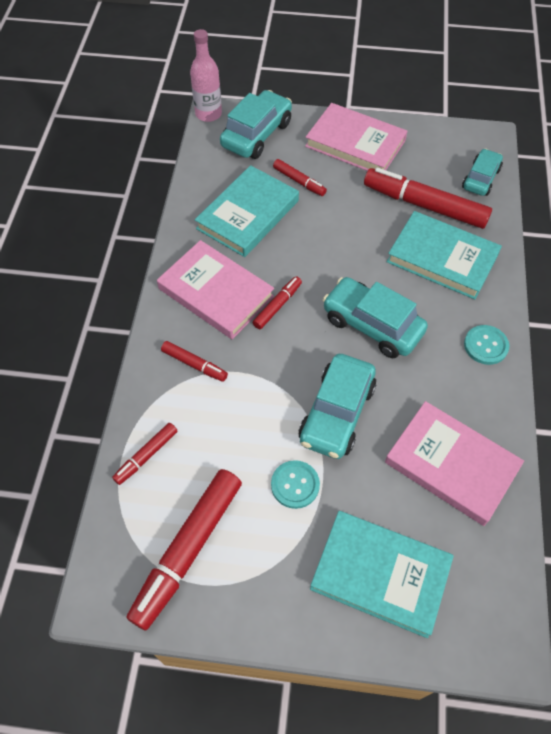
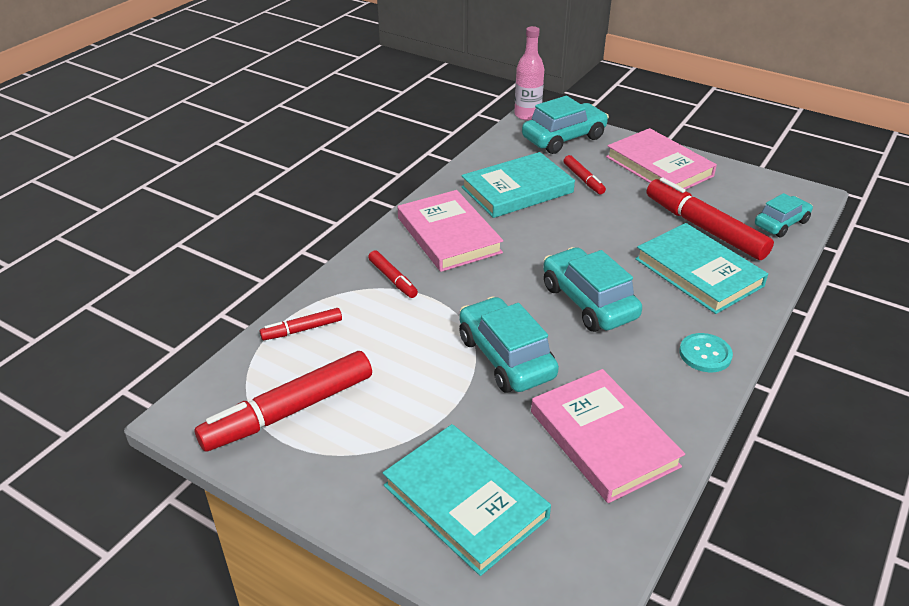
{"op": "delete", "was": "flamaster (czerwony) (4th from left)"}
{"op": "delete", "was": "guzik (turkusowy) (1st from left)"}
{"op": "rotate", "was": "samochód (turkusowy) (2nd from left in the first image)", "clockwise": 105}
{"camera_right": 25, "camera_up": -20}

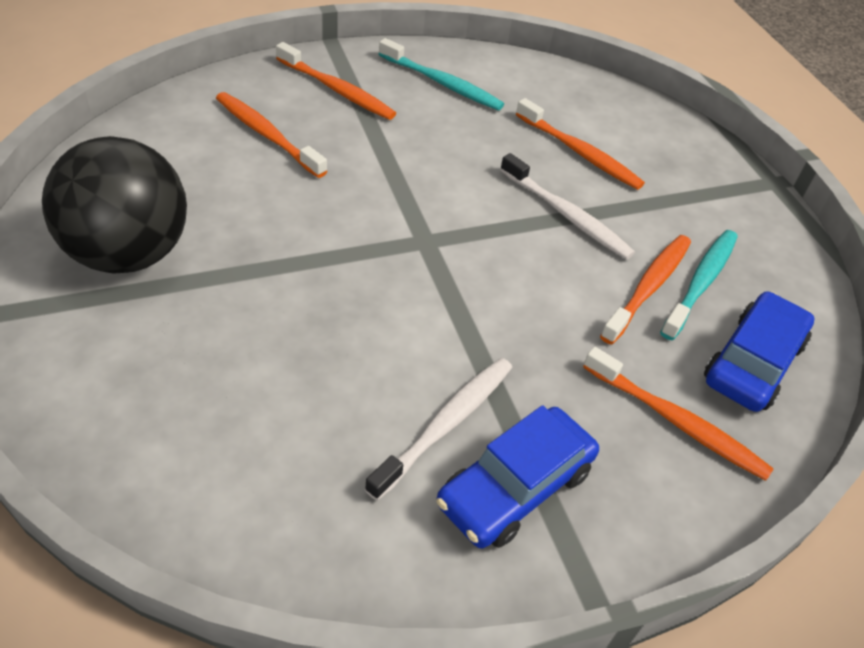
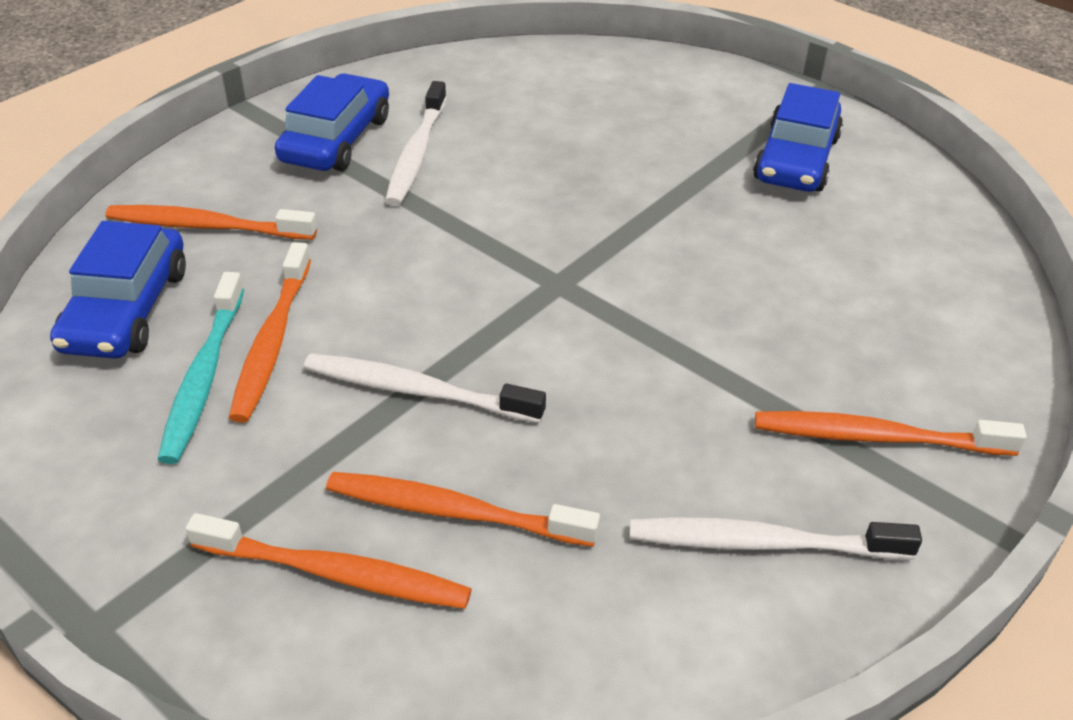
{"op": "move", "was": "szczoteczka do zębów (pomarańczowy) (1st from left in the first image)", "now": "szczoteczka do zębów (pomarańczowy) (3rd from left)"}
{"op": "replace", "was": "piłka (czarny)", "now": "samochód (niebieski) (3rd from left)"}
{"op": "recolor", "was": "szczoteczka do zębów (turkusowy) (1st from left)", "now": "szczoteczka do zębów (biały) (3rd from left)"}
{"camera_right": 155, "camera_up": -5}

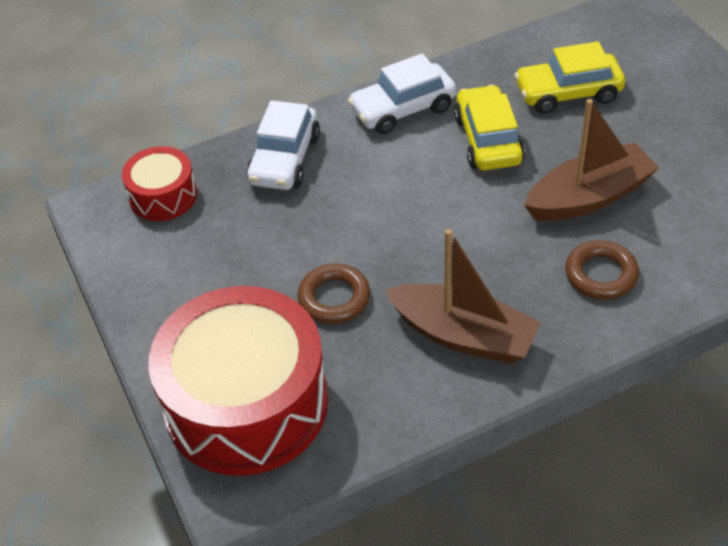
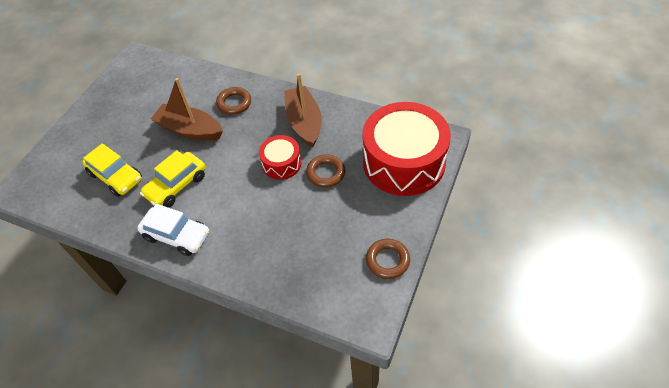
{"op": "delete", "was": "samochód (biały) (1st from left)"}
{"op": "insert", "now": "pierścień (brązowy) (3rd from left)"}
{"op": "move", "was": "bęben (czerwony) (1st from left)"}
{"camera_right": -130, "camera_up": 5}

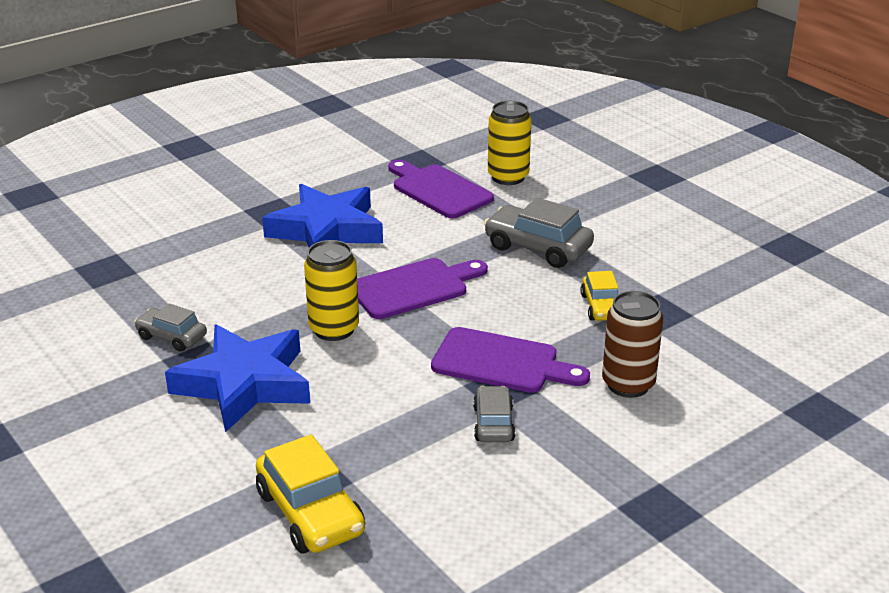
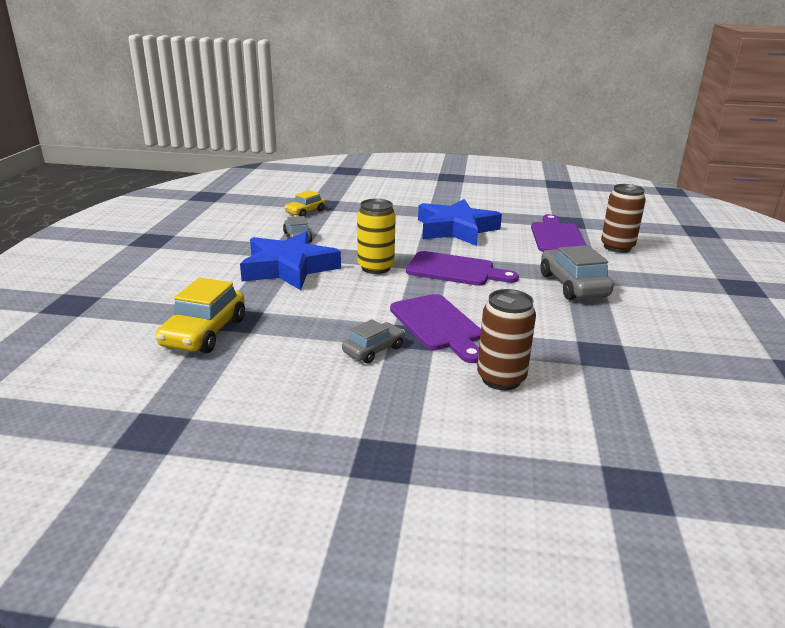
{"op": "move", "was": "samochód (żółty) (2nd from left)"}
{"op": "recolor", "was": "puszka (żółty) (2nd from left)", "now": "puszka (brązowy) (2nd from left)"}
{"camera_right": 45, "camera_up": -5}

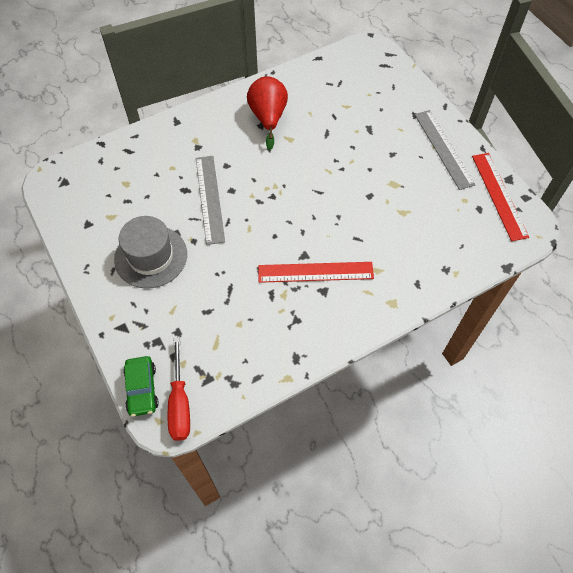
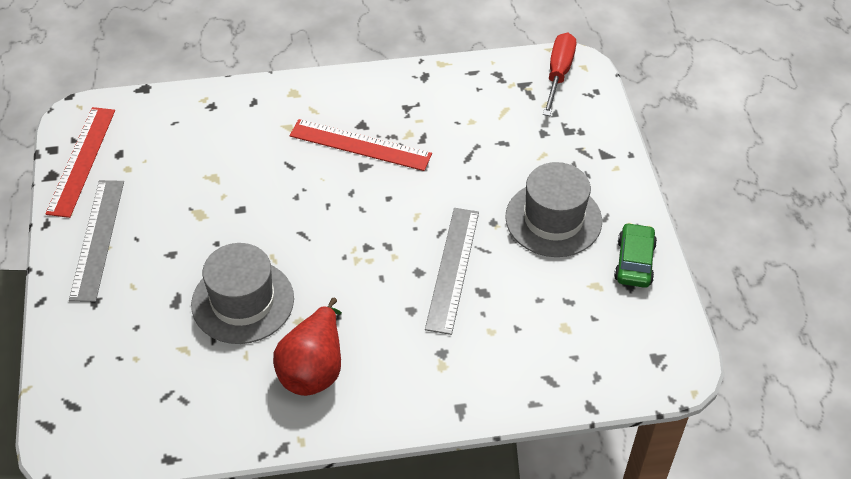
{"op": "insert", "now": "kapelusz (szary) (1st from left)"}
{"op": "move", "was": "samochód (zielony)"}
{"camera_right": -160, "camera_up": -10}

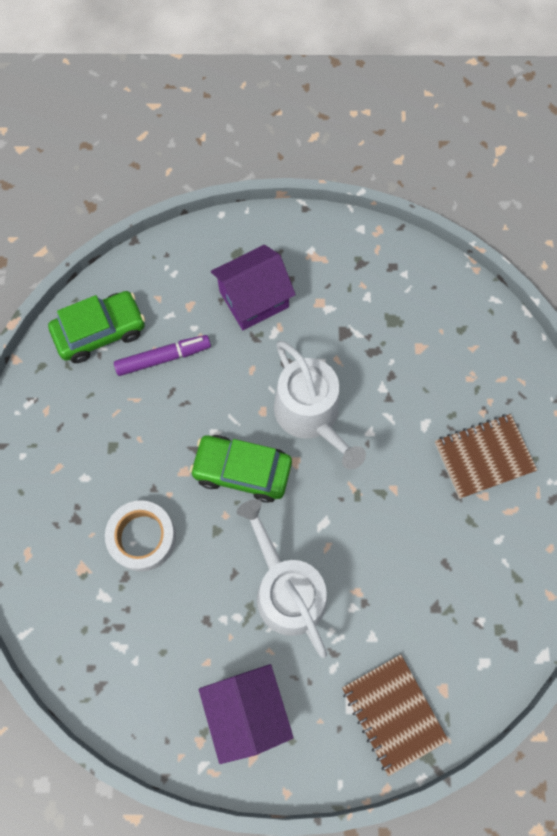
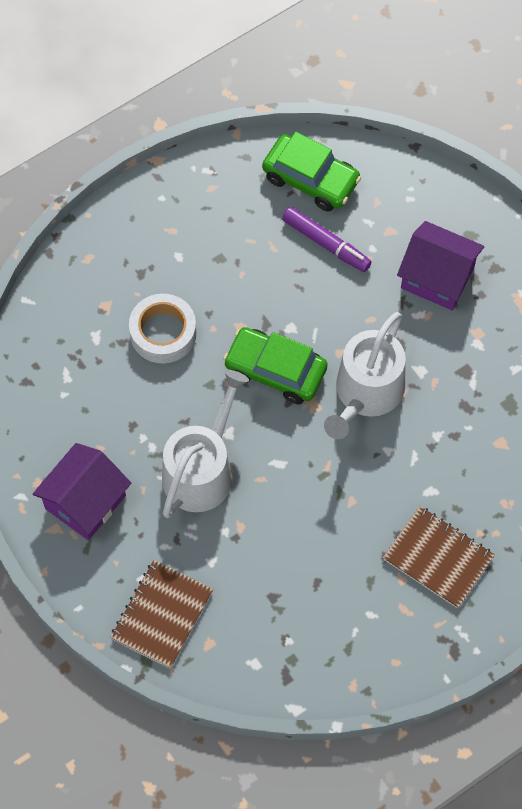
{"op": "rotate", "was": "samochód (zielony) (2nd from left in the first image)", "clockwise": -45}
{"camera_right": 55, "camera_up": -5}

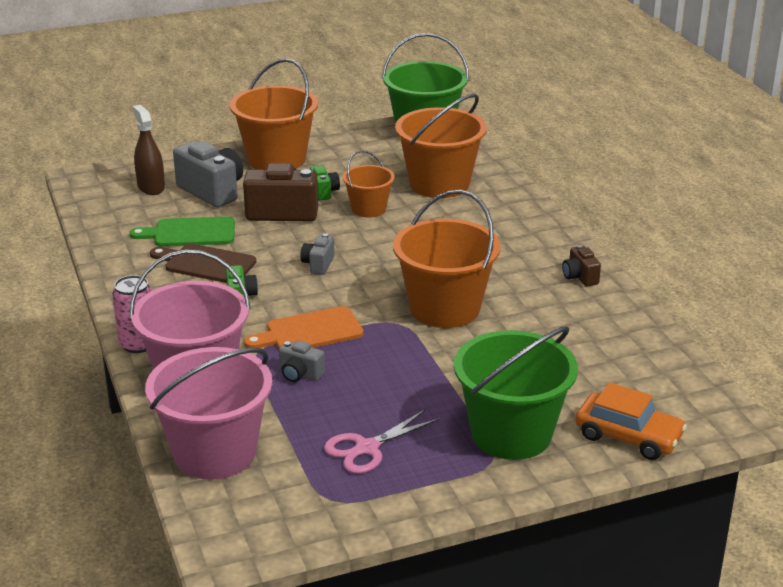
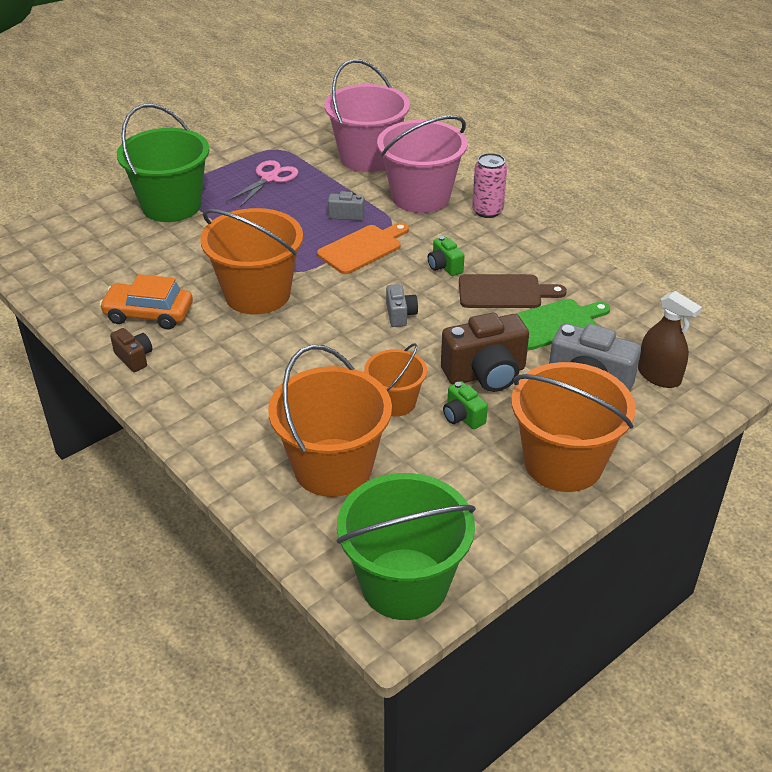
{"op": "move", "was": "samochód (pomarańczowy)"}
{"camera_right": 160, "camera_up": 10}

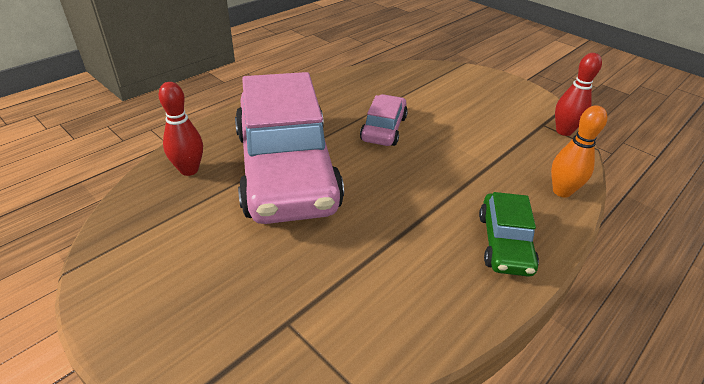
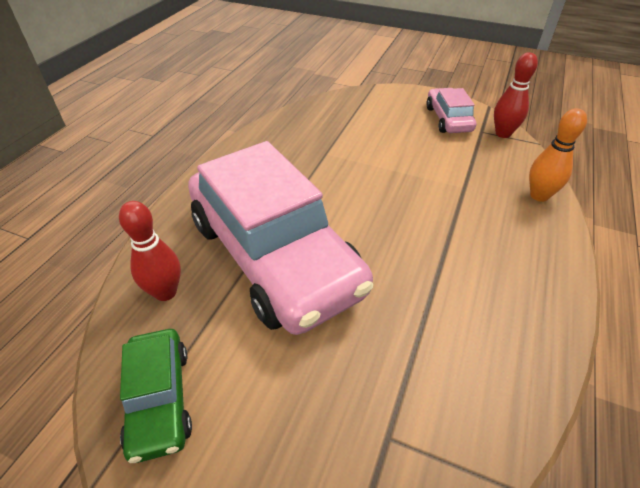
{"op": "move", "was": "samochód (różowy) (2nd from left)"}
{"op": "move", "was": "samochód (zielony)"}
{"camera_right": -20, "camera_up": 5}

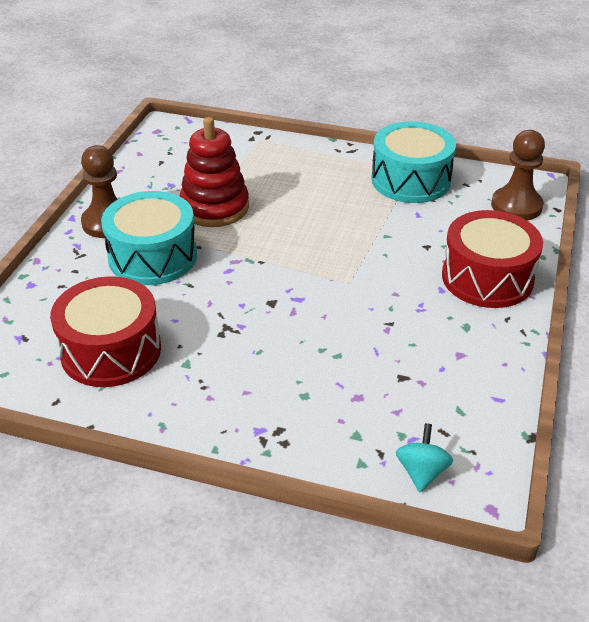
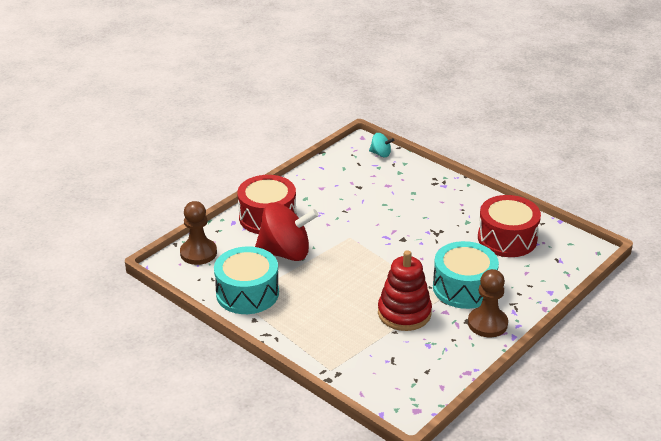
{"op": "insert", "now": "bączek (czerwony)"}
{"op": "rotate", "was": "bączek (turkusowy)", "clockwise": -105}
{"camera_right": -155, "camera_up": -5}

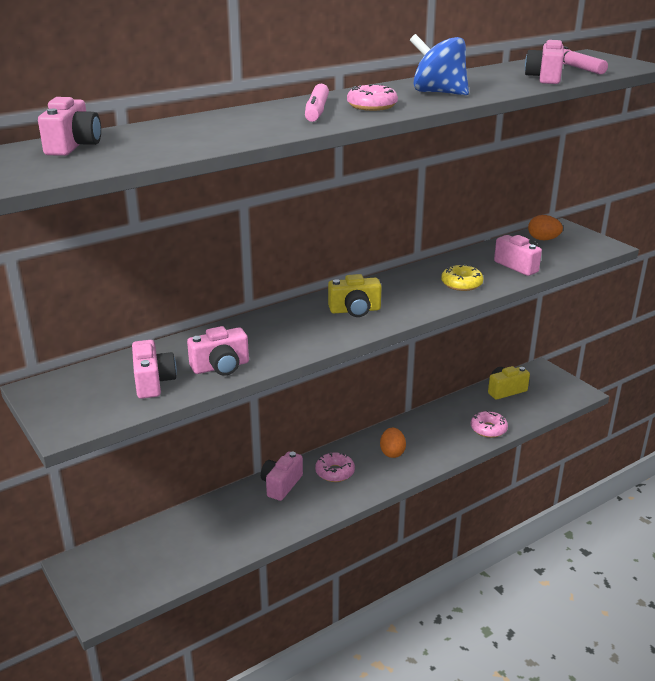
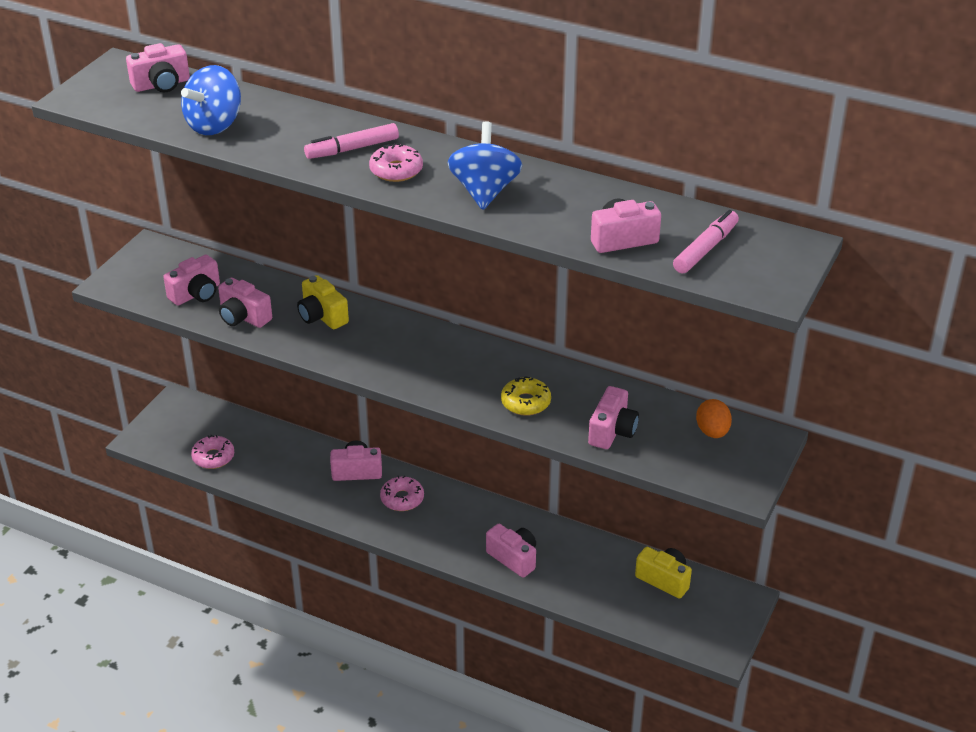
{"op": "delete", "was": "jajko (pomarańczowy) (1st from left)"}
{"op": "insert", "now": "bączek (niebieski) (1st from left)"}
{"op": "insert", "now": "aparat fotograficzny (różowy) (5th from left)"}
{"op": "move", "was": "aparat fotograficzny (żółty) (1st from left)"}
{"op": "move", "was": "donut (różowy) (3rd from left in the first image)", "now": "donut (różowy) (1st from left)"}
{"camera_right": 60, "camera_up": 10}

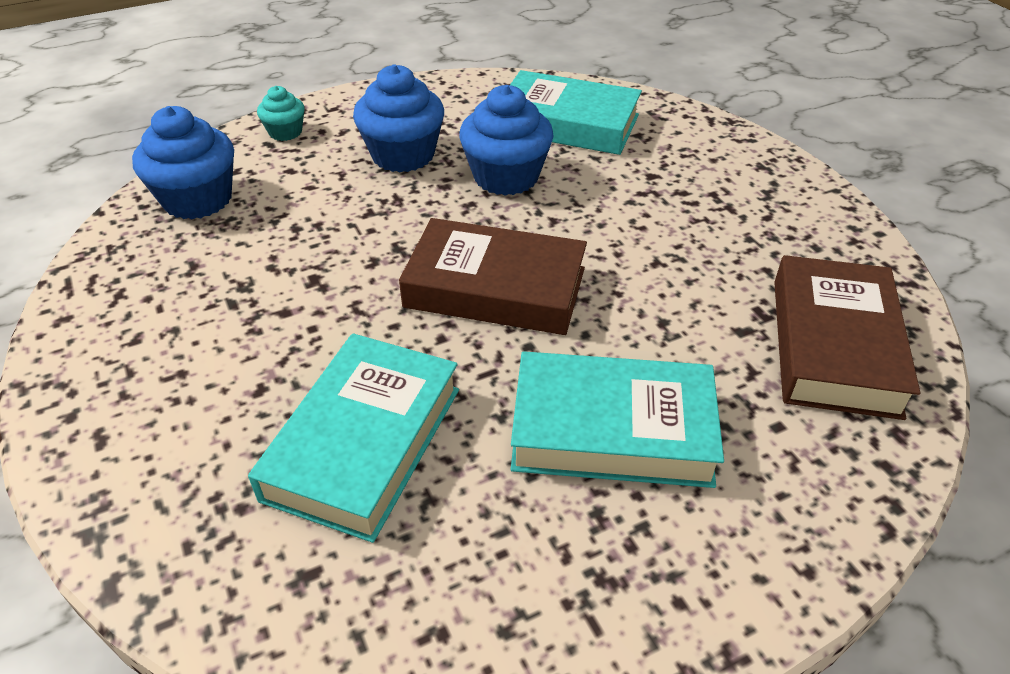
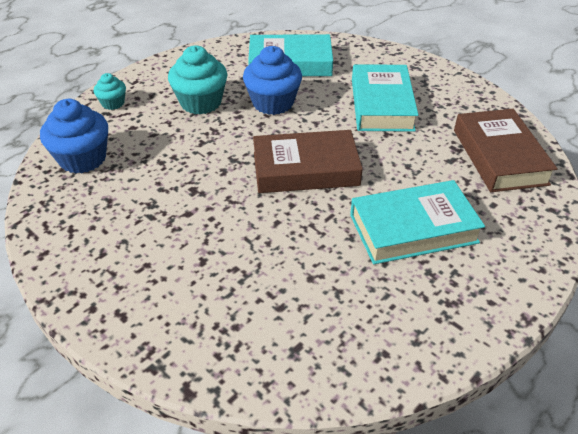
{"op": "move", "was": "książka (turkusowy) (1st from left in the first image)", "now": "książka (turkusowy) (2nd from left)"}
{"op": "recolor", "was": "muffinka (niebieski) (2nd from left)", "now": "muffinka (turkusowy) (2nd from left)"}
{"camera_right": -20, "camera_up": 0}

